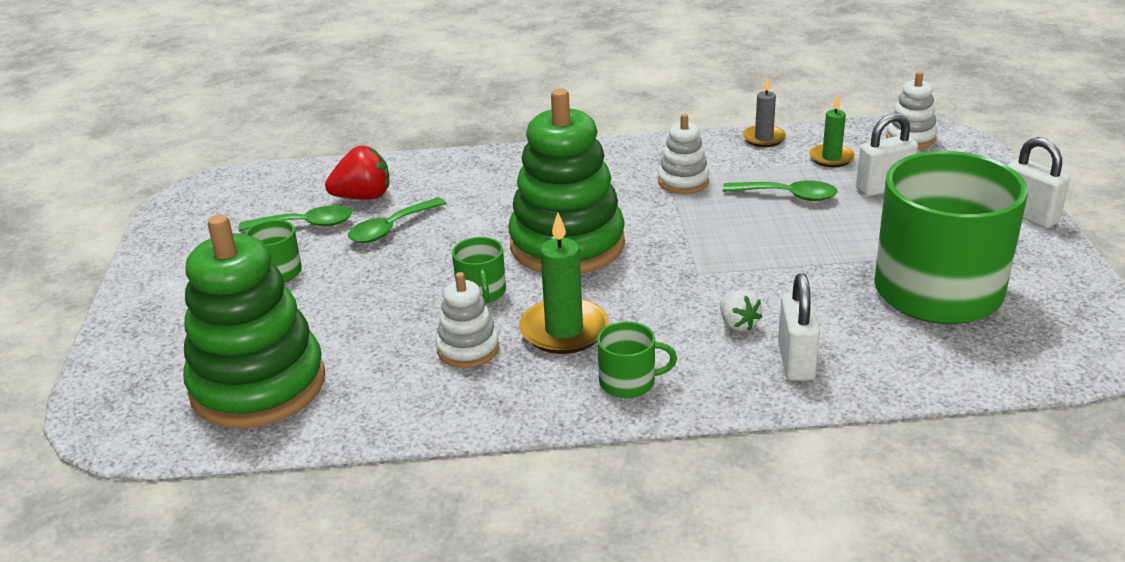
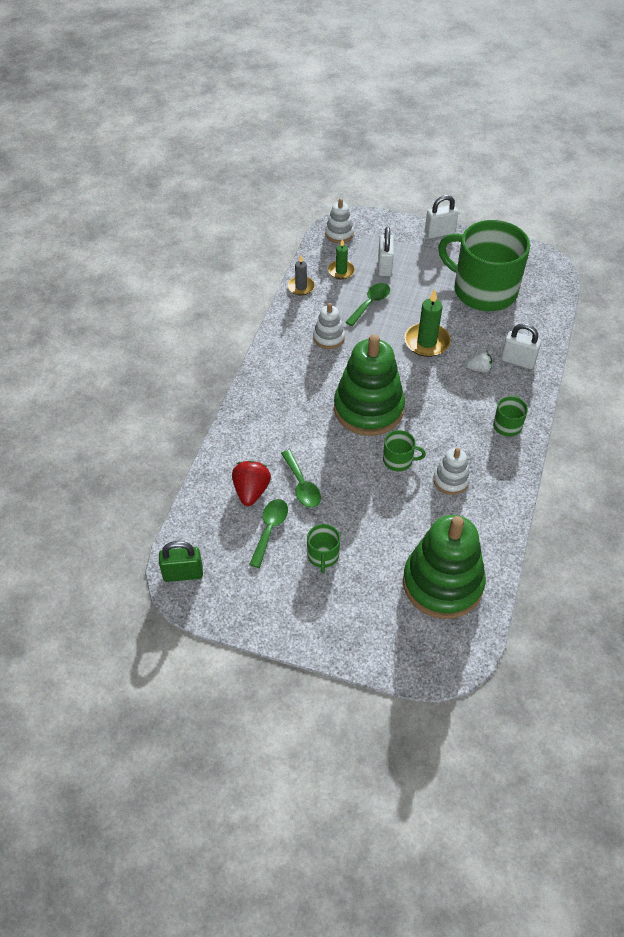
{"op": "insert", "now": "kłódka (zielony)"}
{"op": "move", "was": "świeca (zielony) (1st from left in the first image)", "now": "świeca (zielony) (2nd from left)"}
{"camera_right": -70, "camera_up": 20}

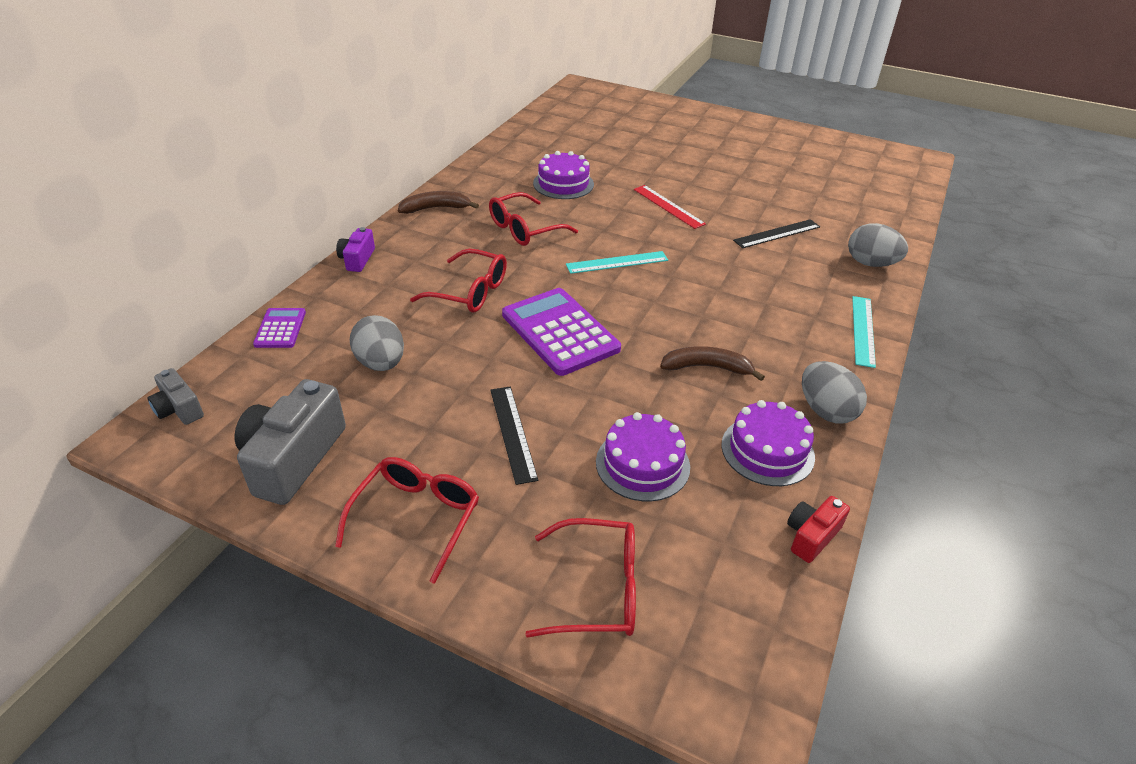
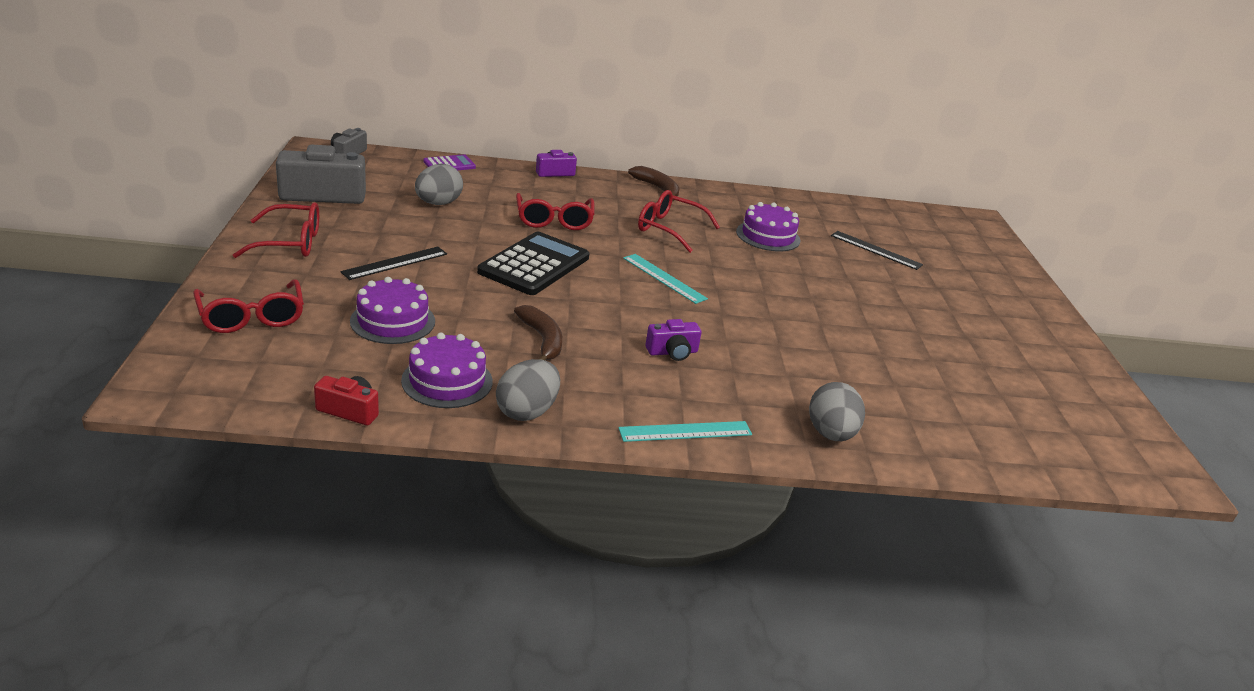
{"op": "delete", "was": "linijka (czerwony)"}
{"op": "insert", "now": "aparat fotograficzny (fioletowy) (2nd from left)"}
{"op": "move", "was": "linijka (czarny) (2nd from left)"}
{"op": "recolor", "was": "kalkulator (fioletowy) (2nd from left)", "now": "kalkulator (czarny)"}
{"camera_right": 60, "camera_up": -10}

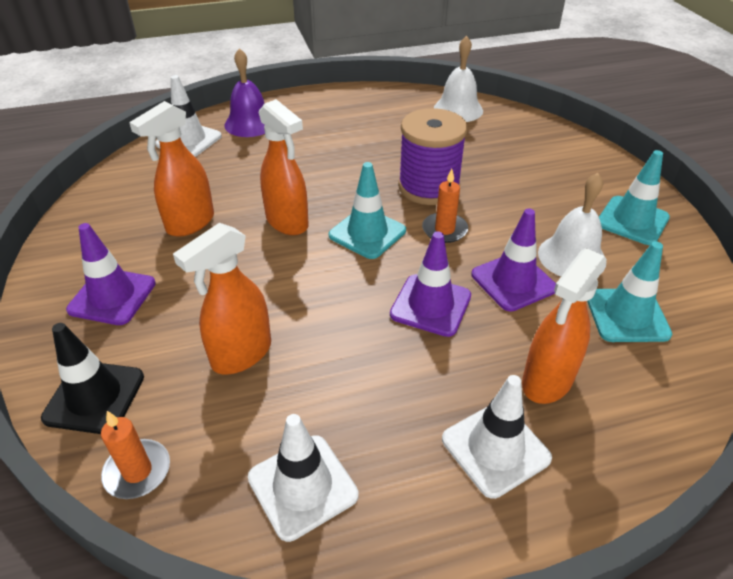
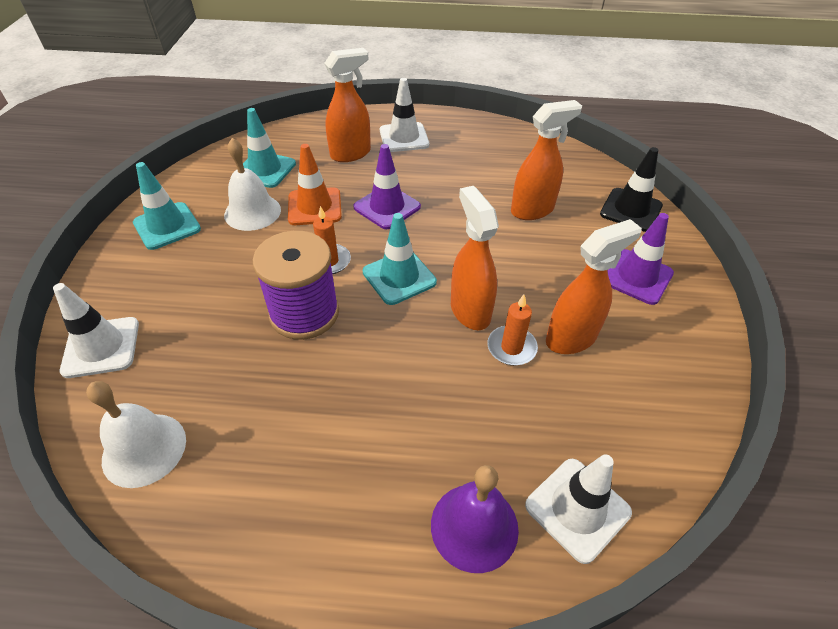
{"op": "move", "was": "świeca (pomarańczowy) (1st from left in the first image)", "now": "świeca (pomarańczowy) (2nd from left)"}
{"op": "move", "was": "pachołek (biały) (2nd from left in the first image)", "now": "pachołek (biały) (1st from left)"}
{"op": "recolor", "was": "pachołek (fioletowy) (3rd from left)", "now": "pachołek (pomarańczowy)"}
{"camera_right": -160, "camera_up": 5}

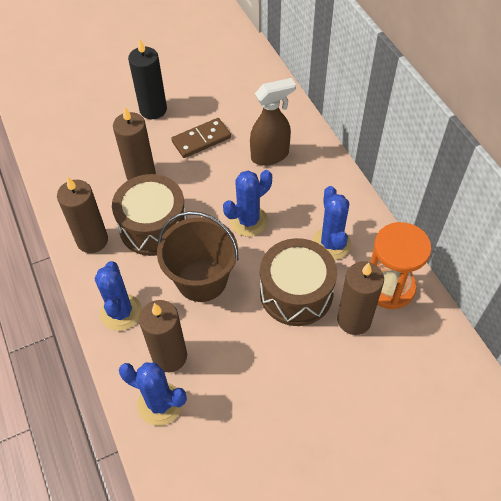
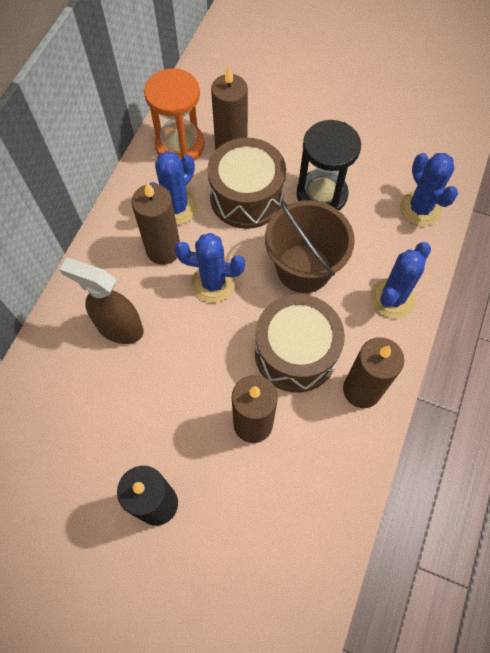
{"op": "delete", "was": "kostka domina (brązowy)"}
{"op": "insert", "now": "klepsydra (czarny)"}
{"op": "move", "was": "świeca (brązowy) (3rd from left in the first image)", "now": "świeca (brązowy) (1st from left)"}
{"camera_right": -135, "camera_up": 10}

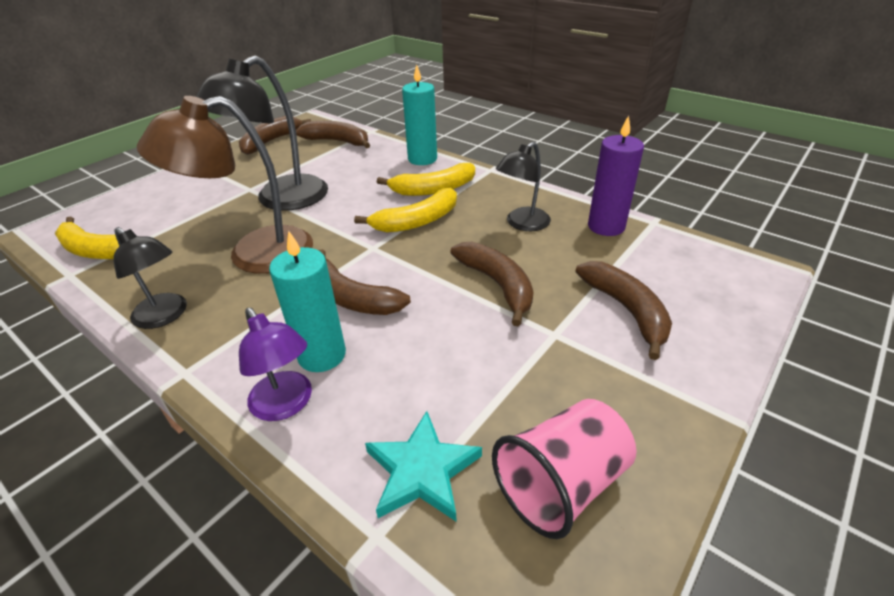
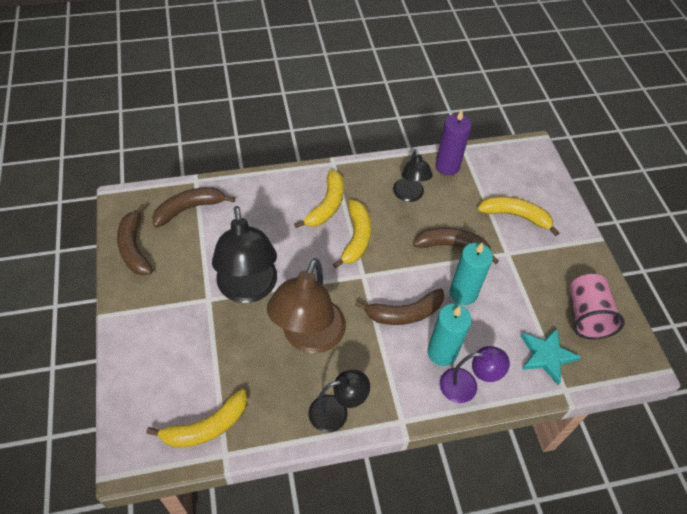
{"op": "move", "was": "świeca (turkusowy) (2nd from left)"}
{"op": "recolor", "was": "banan (brązowy) (5th from left)", "now": "banan (żółty) (4th from left)"}
{"camera_right": -55, "camera_up": 15}

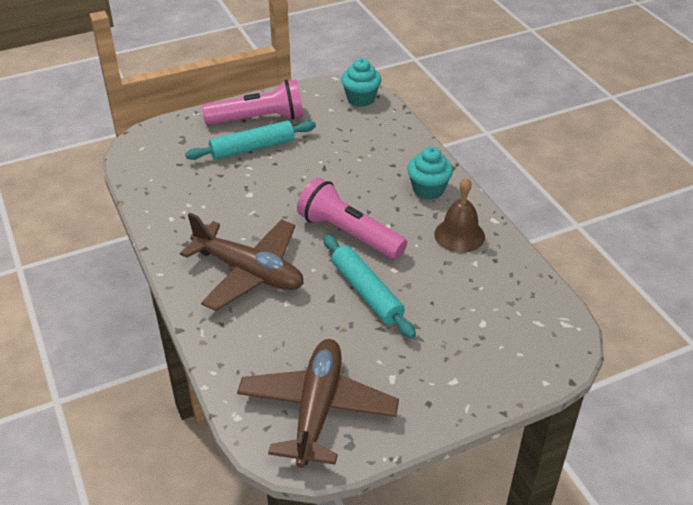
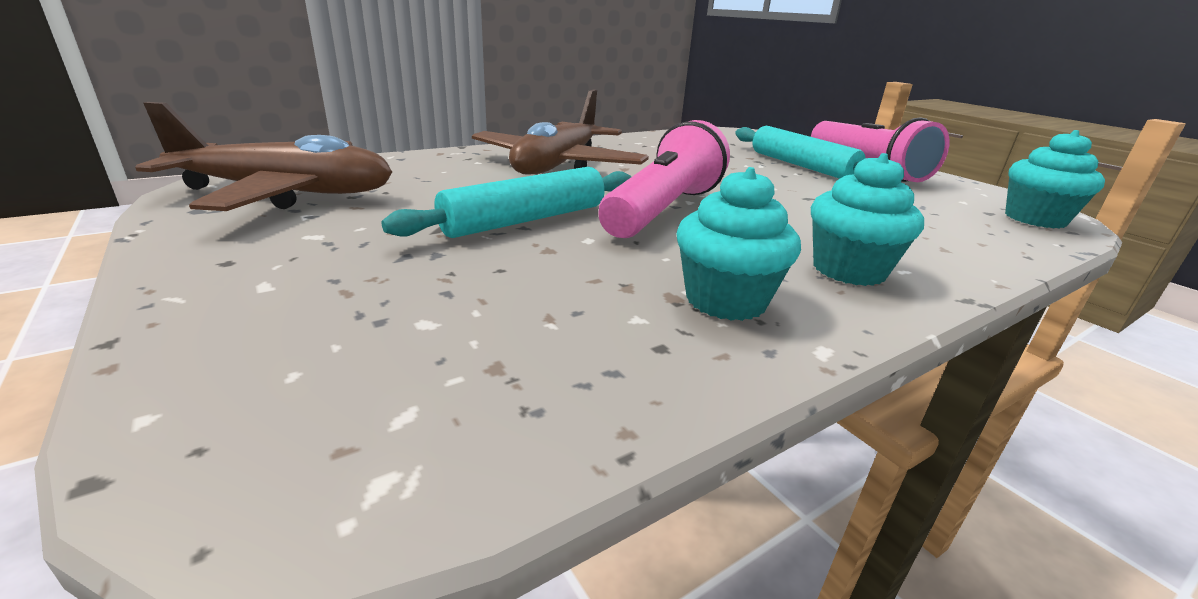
{"op": "replace", "was": "dzwonek (brązowy)", "now": "muffinka (turkusowy) (1st from left)"}
{"camera_right": 80, "camera_up": -15}

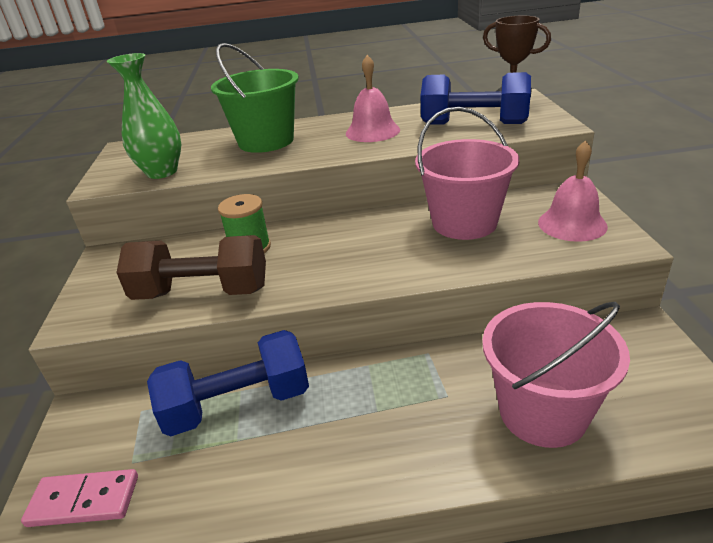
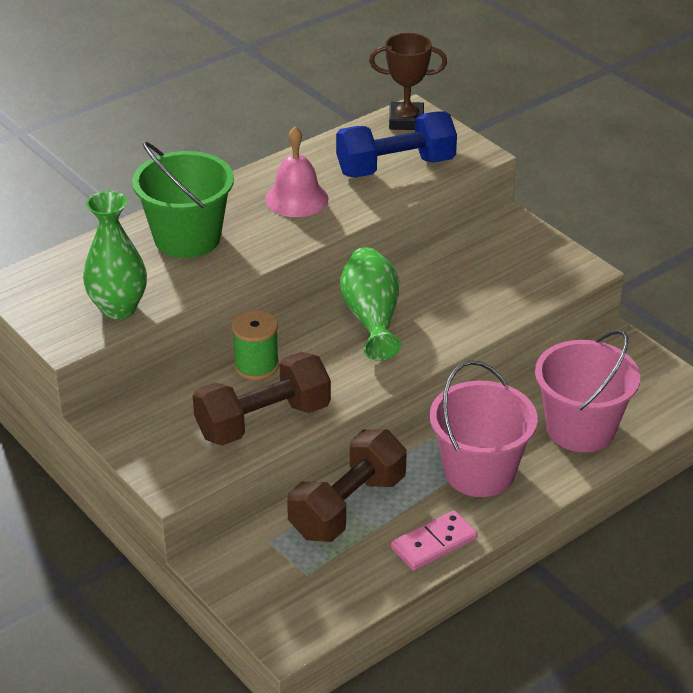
{"op": "delete", "was": "dzwonek (różowy) (2nd from left)"}
{"op": "insert", "now": "wazon (zielony) (2nd from left)"}
{"op": "move", "was": "kostka domina (różowy)"}
{"op": "move", "was": "wiadro (różowy) (1st from left)"}
{"op": "recolor", "was": "hantel (niebieski) (1st from left)", "now": "hantel (brązowy) (2nd from left)"}
{"camera_right": -35, "camera_up": 5}

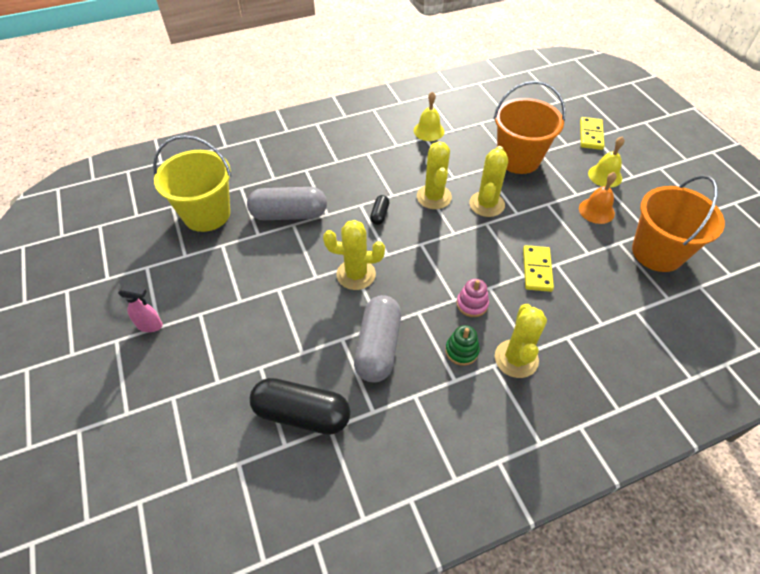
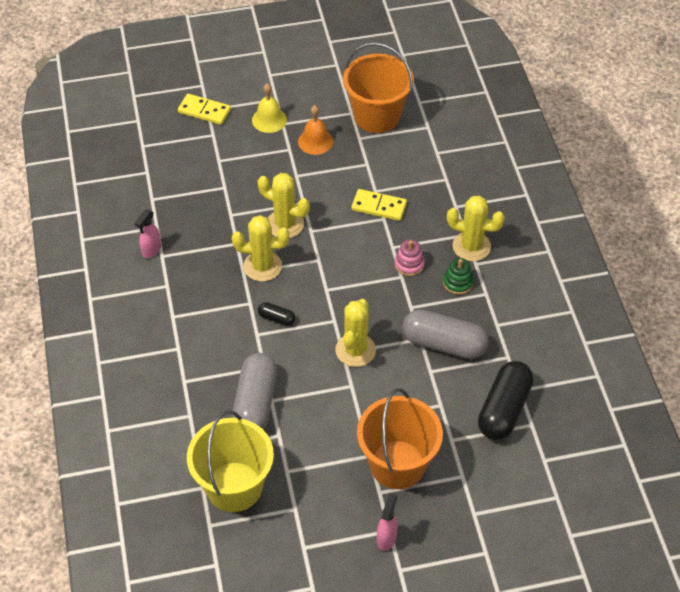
{"op": "move", "was": "wiadro (pomarańczowy) (1st from left in the first image)", "now": "wiadro (pomarańczowy) (2nd from left)"}
{"op": "replace", "was": "dzwonek (żółty) (1st from left)", "now": "spryskiwacz (różowy) (1st from left)"}
{"camera_right": -80, "camera_up": 0}

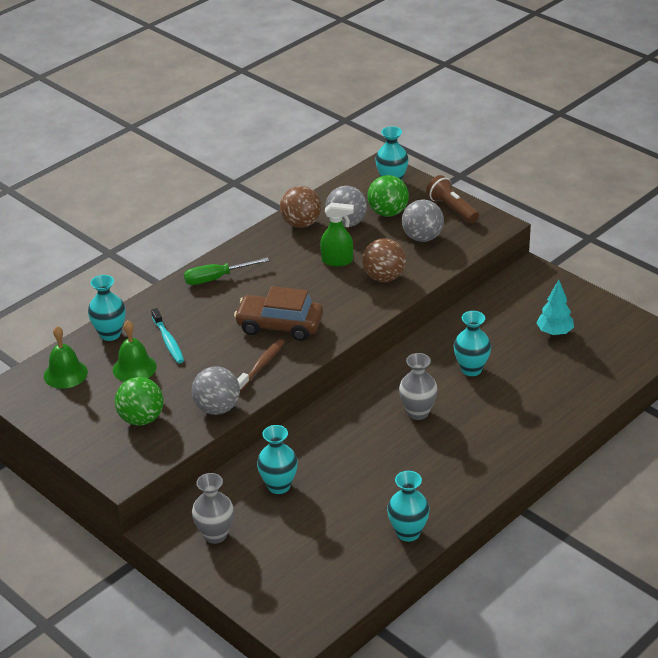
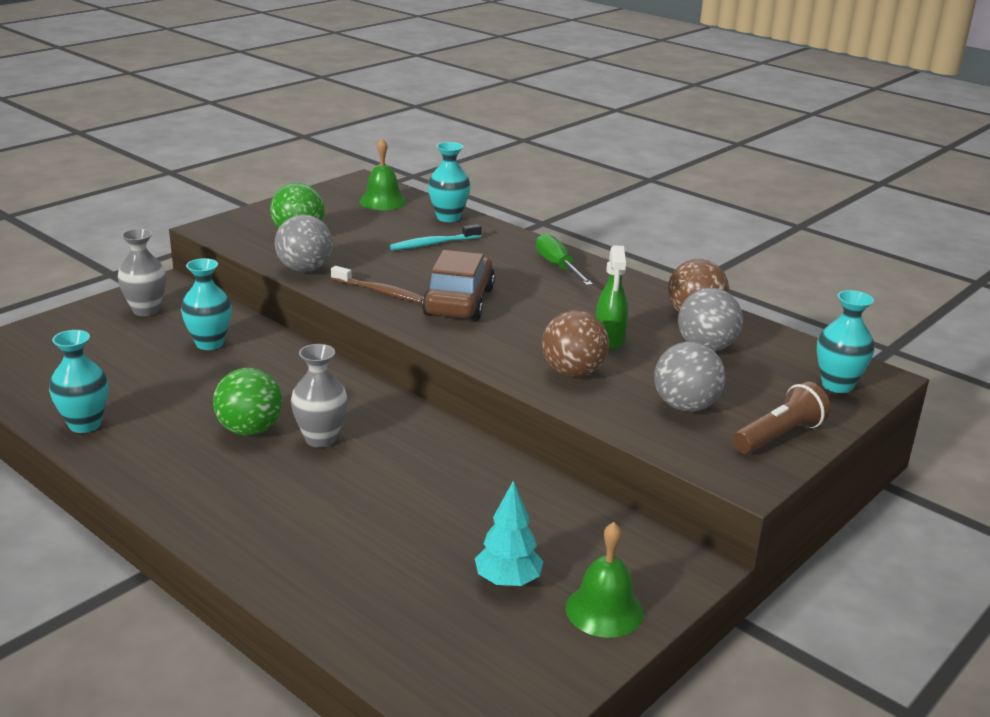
{"op": "delete", "was": "wazon (turkusowy) (5th from left)"}
{"op": "move", "was": "dzwonek (zielony) (2nd from left)"}
{"op": "move", "was": "piłka (zielony) (2nd from left in the first image)", "now": "piłka (zielony) (1st from left)"}
{"camera_right": 85, "camera_up": -10}

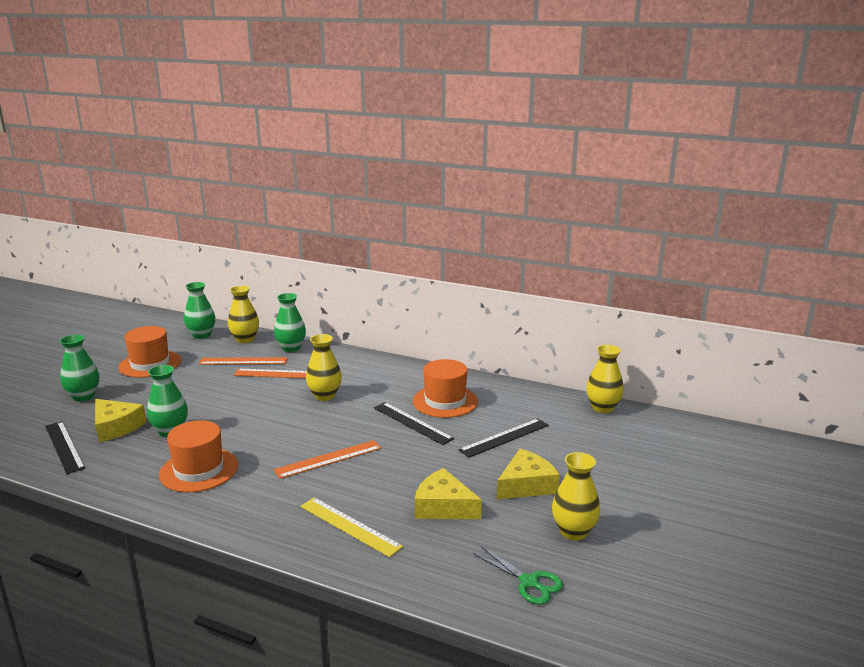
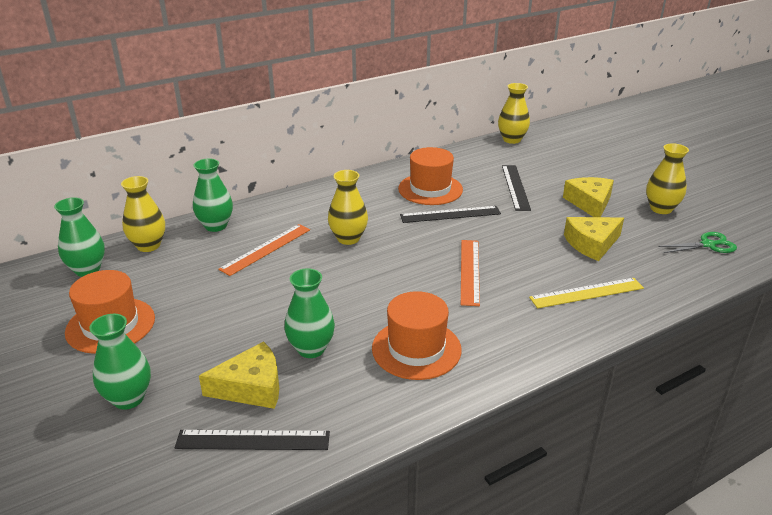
{"op": "delete", "was": "linijka (pomarańczowy) (1st from left)"}
{"camera_right": -55, "camera_up": 10}

